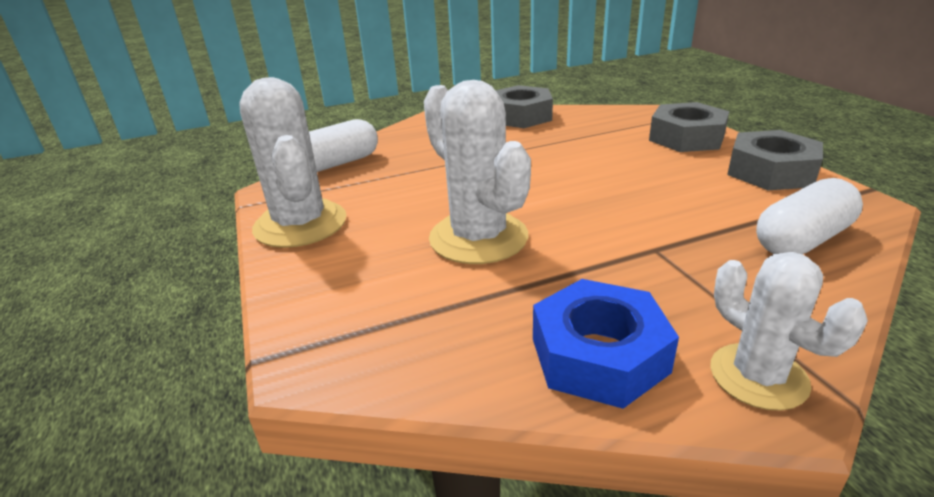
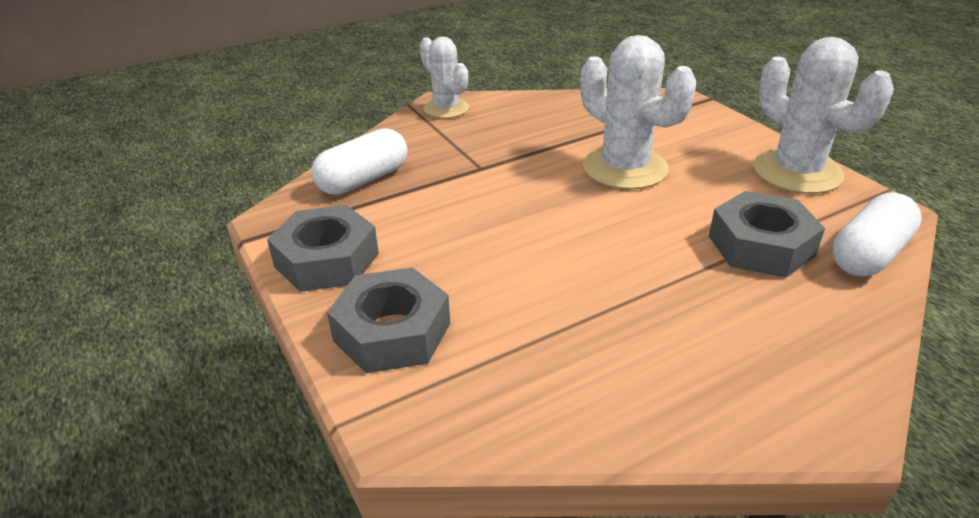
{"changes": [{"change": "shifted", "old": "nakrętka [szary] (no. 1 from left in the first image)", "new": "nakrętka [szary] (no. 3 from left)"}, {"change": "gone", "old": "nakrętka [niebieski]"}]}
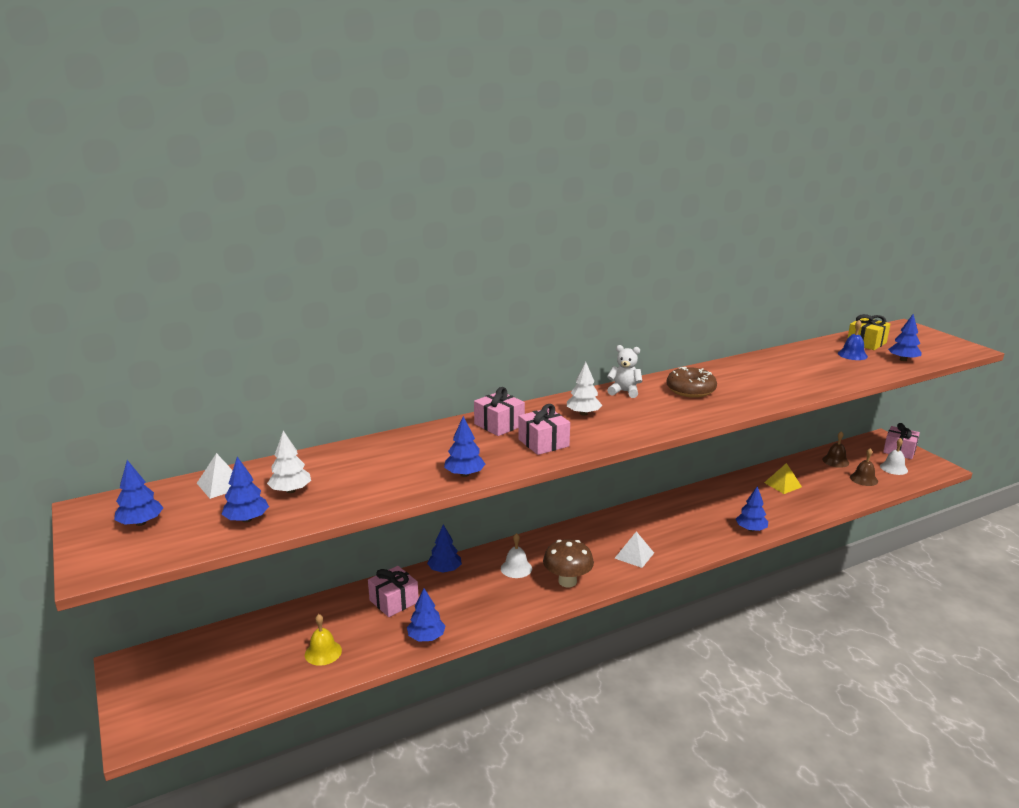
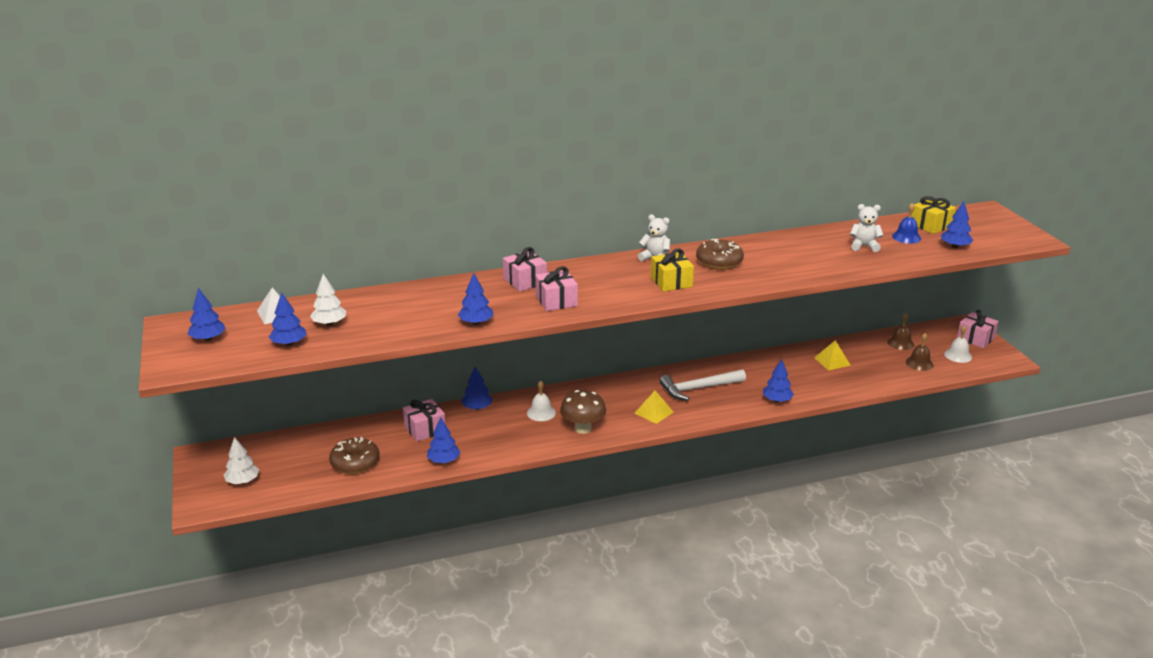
{"changes": [{"change": "swapped", "old": "dzwonek [żółty]", "new": "donut [brązowy] (no. 1 from left)"}, {"change": "shifted", "old": "drzewko [biały] (no. 2 from left in the first image)", "new": "drzewko [biały] (no. 1 from left)"}, {"change": "repainted", "old": "piramida [biały] (no. 2 from left)", "new": "piramida [żółty] (no. 1 from left)"}, {"change": "new", "new": "prezent [żółty] (no. 1 from left)"}, {"change": "new", "new": "młotek [biały]"}, {"change": "new", "new": "miś [biały] (no. 2 from left)"}]}
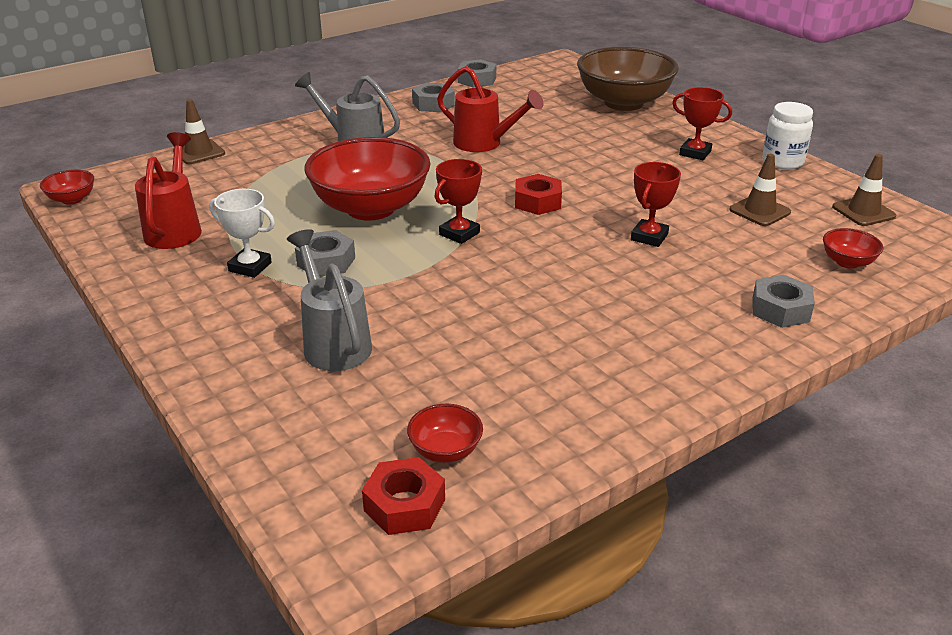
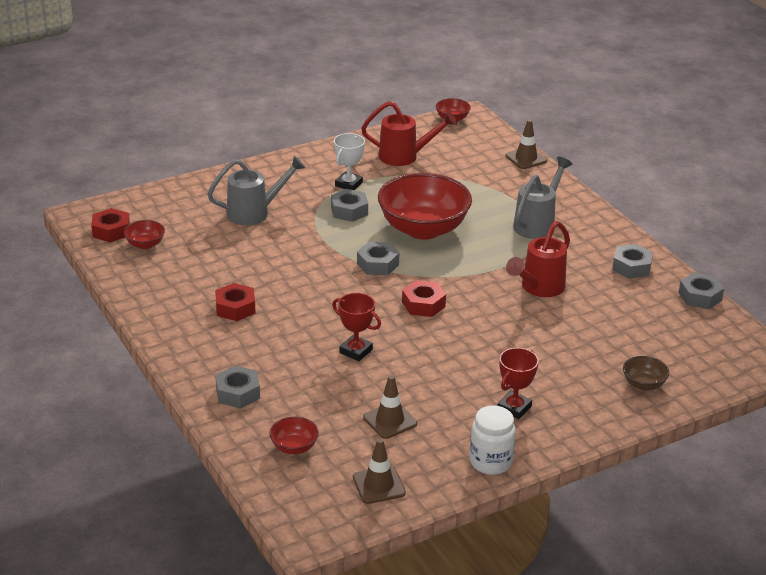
{"changes": [{"change": "swapped", "old": "puchar [czerwony] (no. 1 from left)", "new": "nakrętka [szary] (no. 3 from left)"}, {"change": "scaled", "old": "miska [brązowy]", "factor": 0.42}, {"change": "new", "new": "nakrętka [czerwony] (no. 2 from left)"}]}
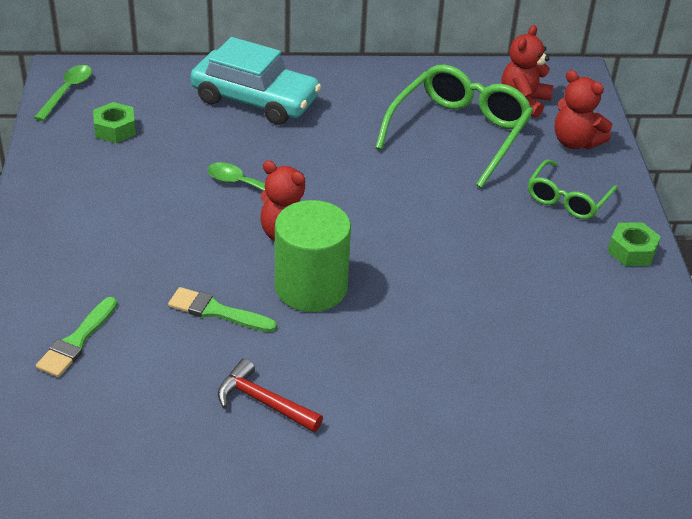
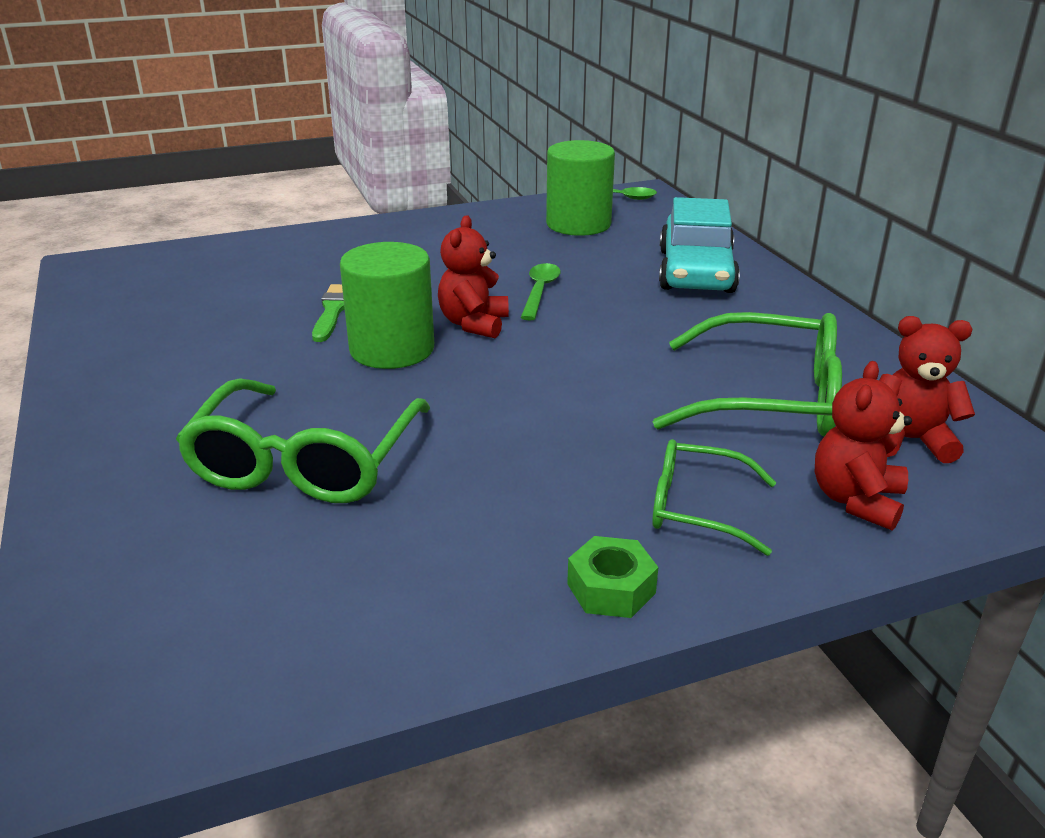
{"changes": [{"change": "gone", "old": "pędzel [zielony] (no. 1 from left)"}, {"change": "swapped", "old": "nakrętka [zielony] (no. 1 from left)", "new": "walec [zielony] (no. 2 from left)"}, {"change": "gone", "old": "młotek [czerwony]"}, {"change": "new", "new": "okulary [zielony] (no. 1 from left)"}]}
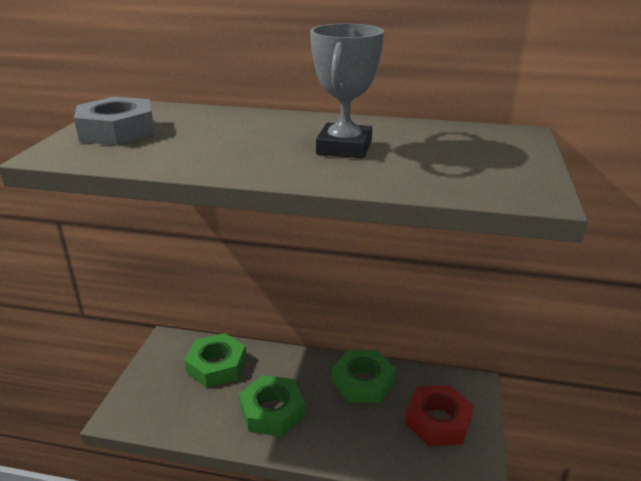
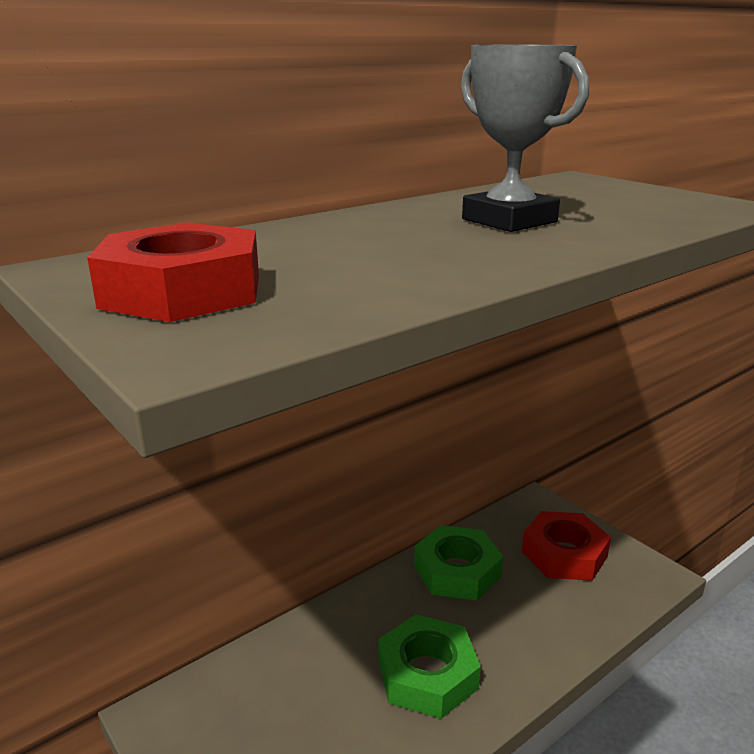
{"changes": [{"change": "repainted", "old": "nakrętka [szary]", "new": "nakrętka [czerwony] (no. 1 from left)"}, {"change": "gone", "old": "nakrętka [zielony] (no. 1 from left)"}]}
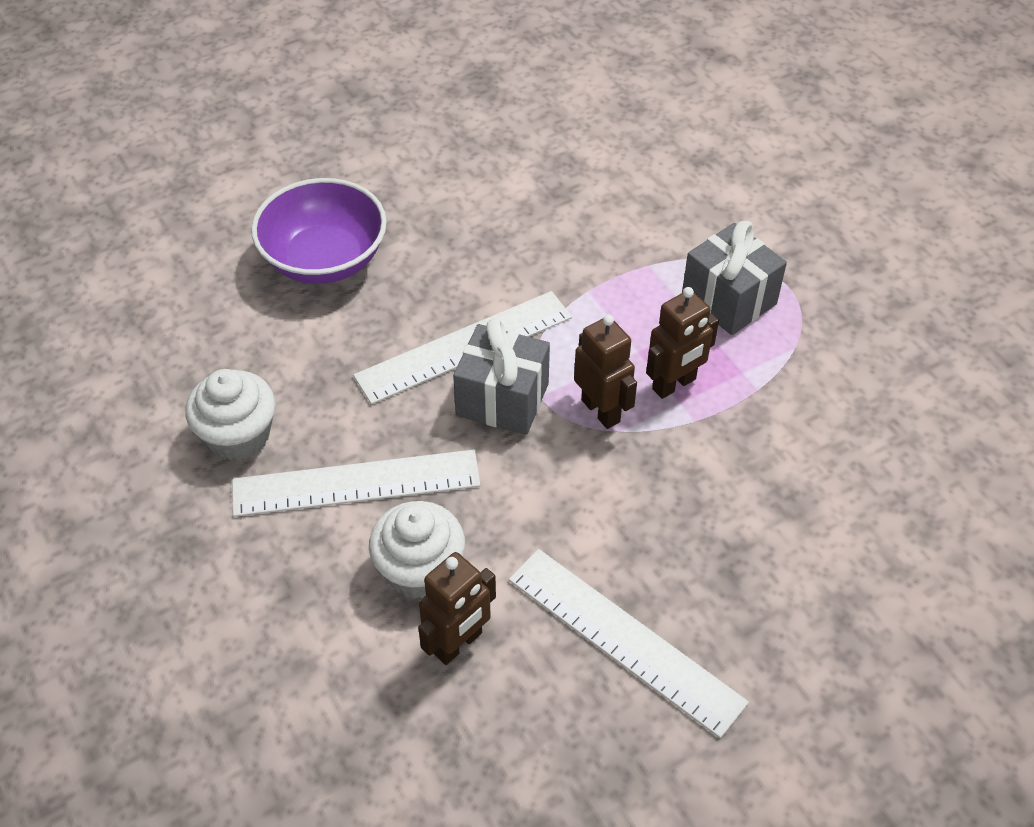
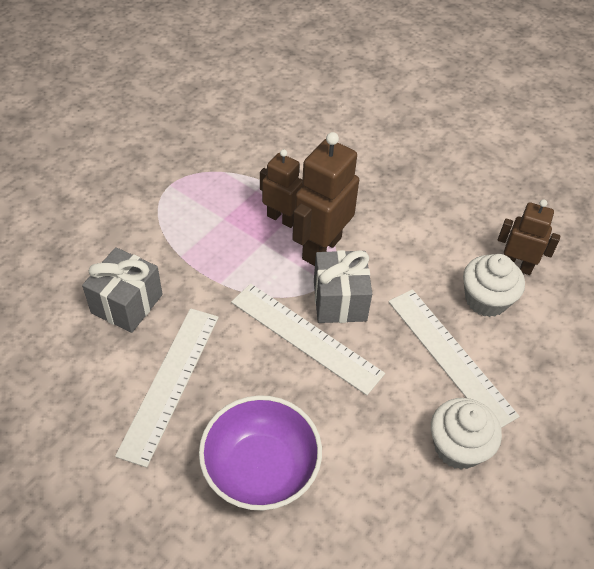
{"changes": [{"change": "shifted", "old": "linijka [biały] (no. 3 from left in the first image)", "new": "linijka [biały] (no. 1 from left)"}, {"change": "scaled", "old": "robot [brązowy] (no. 2 from left)", "factor": 1.58}, {"change": "shifted", "old": "prezent [szary] (no. 2 from left in the first image)", "new": "prezent [szary] (no. 1 from left)"}]}
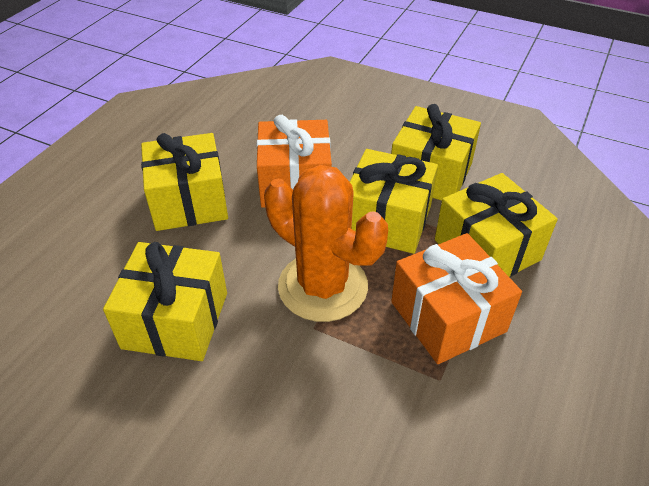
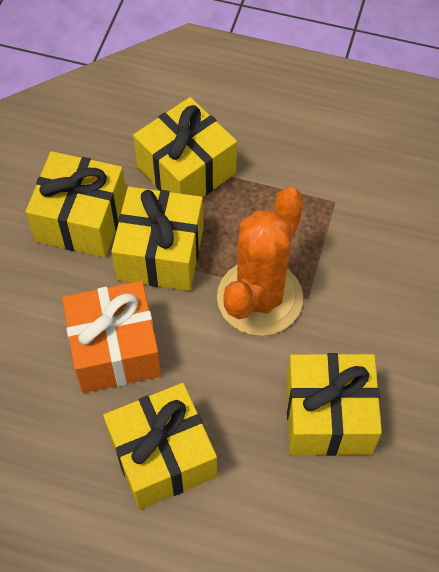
{"changes": [{"change": "gone", "old": "prezent [pomarańczowy] (no. 2 from left)"}]}
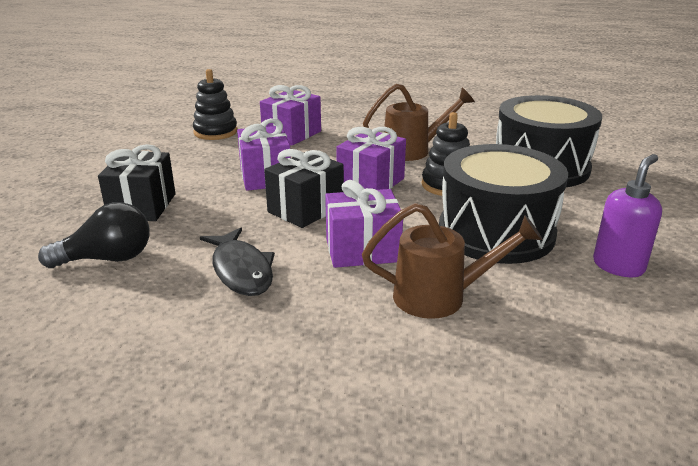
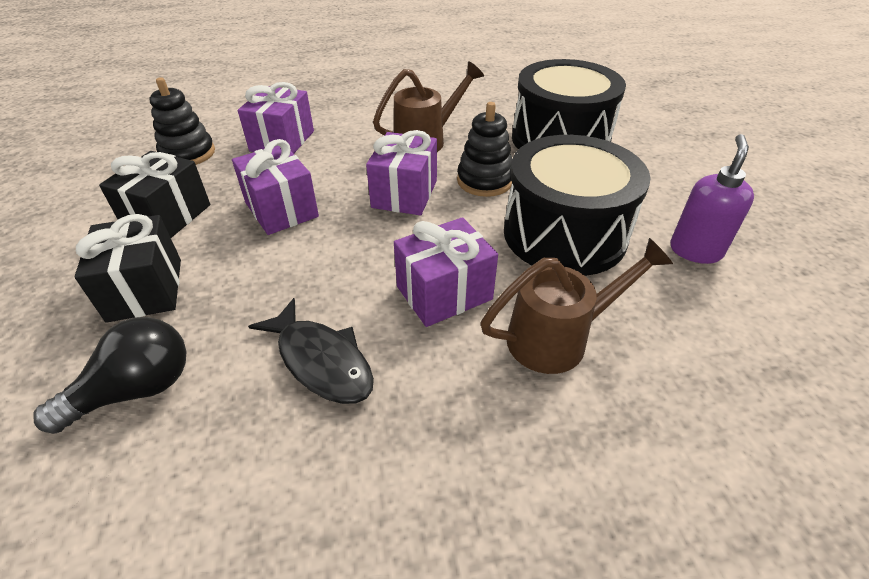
{"changes": [{"change": "shifted", "old": "prezent [czarny] (no. 2 from left)"}]}
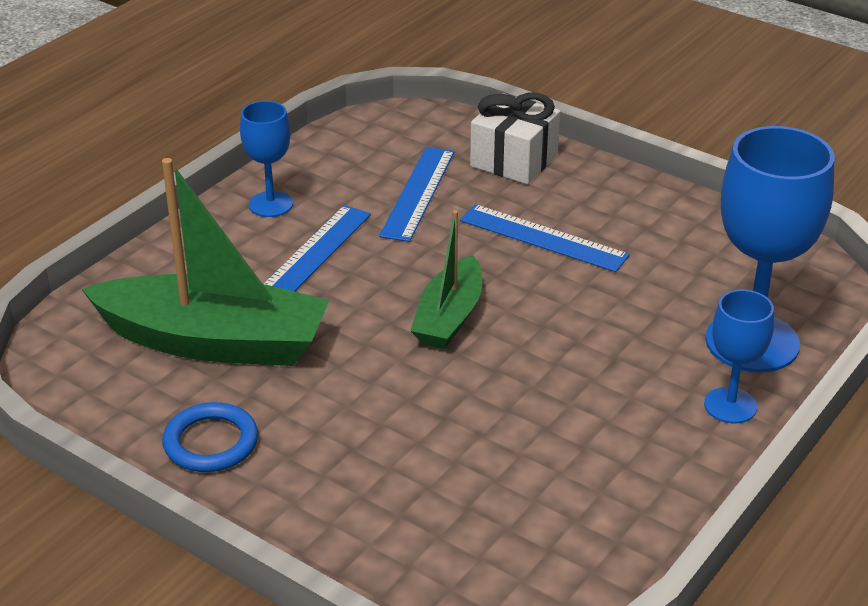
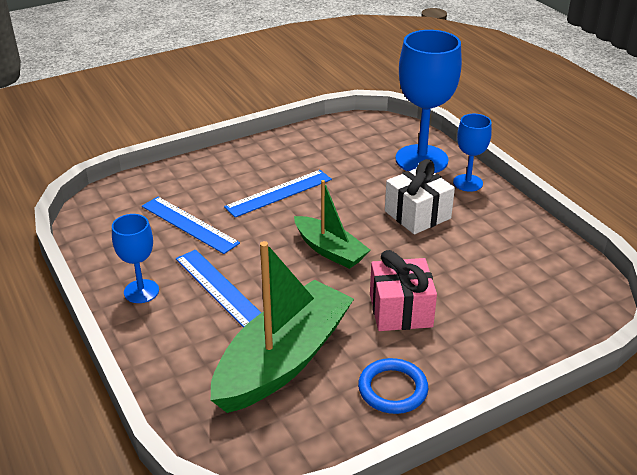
{"changes": [{"change": "shifted", "old": "prezent [biały]"}, {"change": "new", "new": "prezent [różowy]"}]}
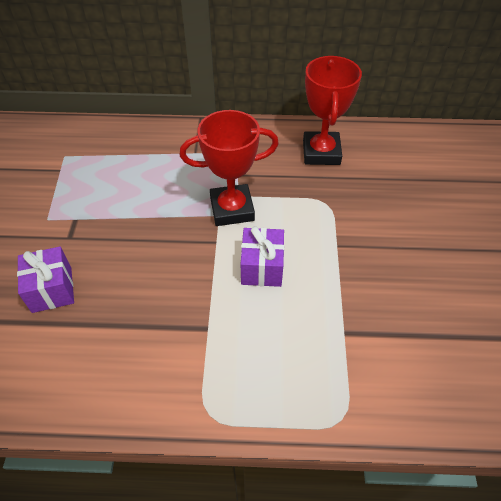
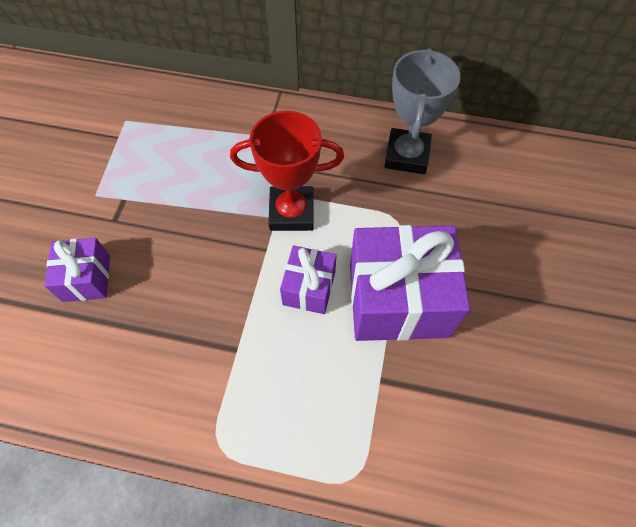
{"changes": [{"change": "repainted", "old": "puchar [czerwony] (no. 2 from left)", "new": "puchar [szary]"}, {"change": "new", "new": "prezent [fioletowy] (no. 3 from left)"}]}
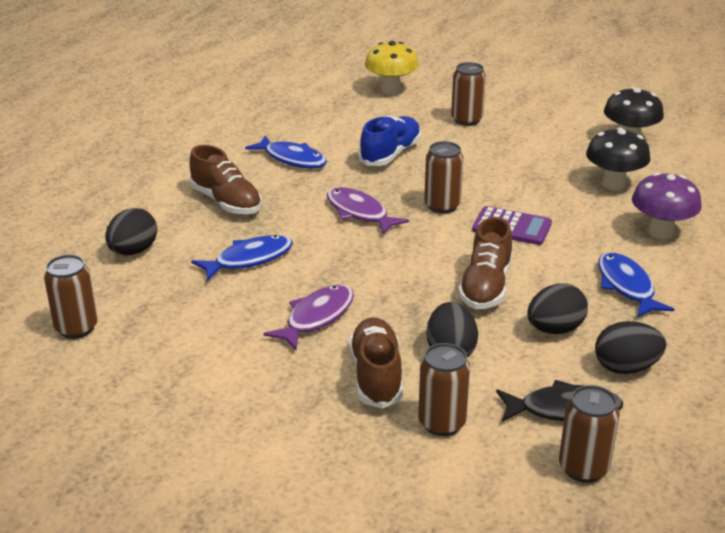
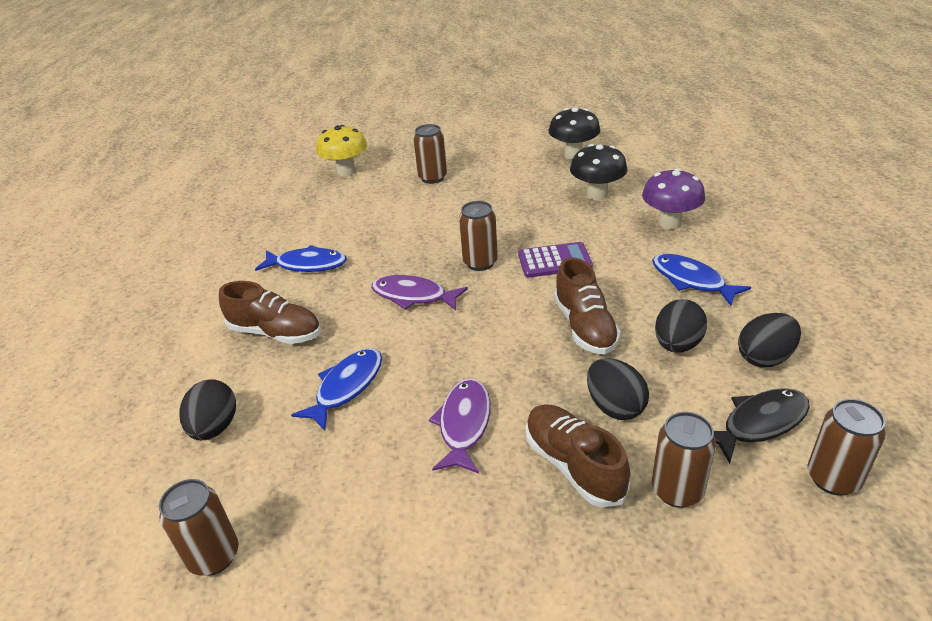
{"changes": [{"change": "gone", "old": "but [niebieski]"}]}
